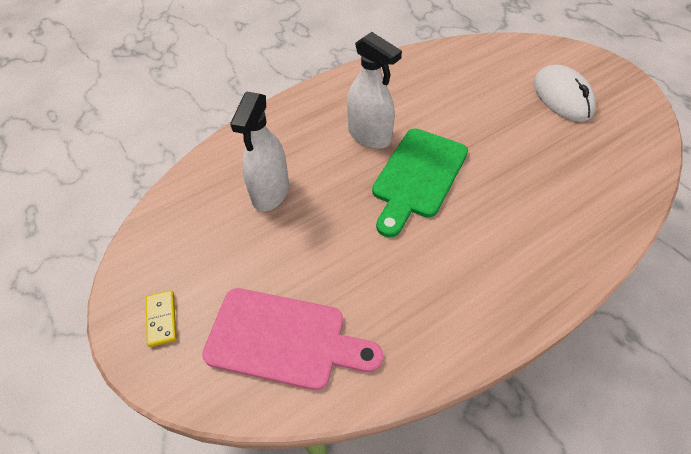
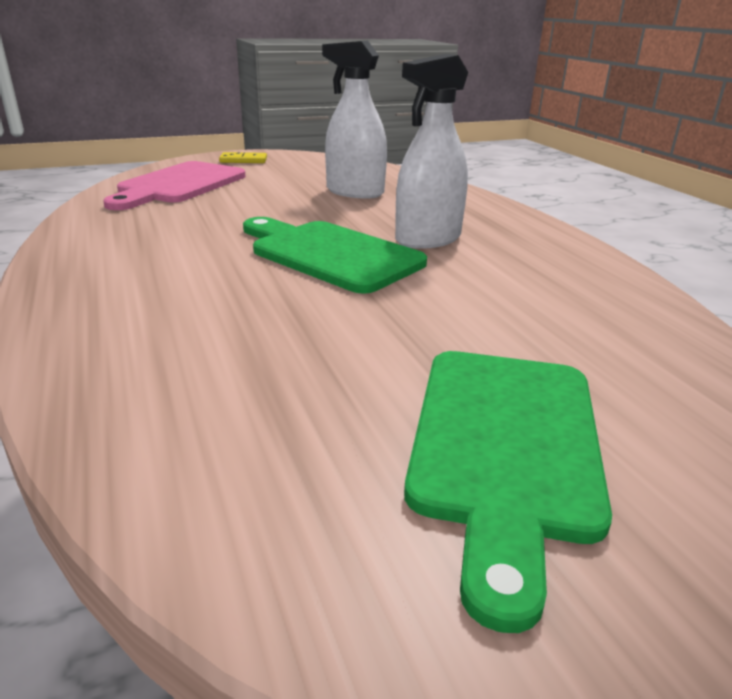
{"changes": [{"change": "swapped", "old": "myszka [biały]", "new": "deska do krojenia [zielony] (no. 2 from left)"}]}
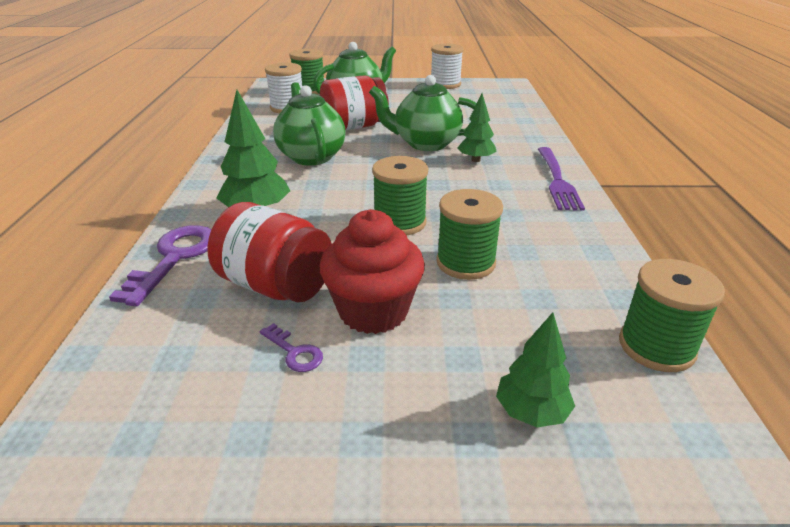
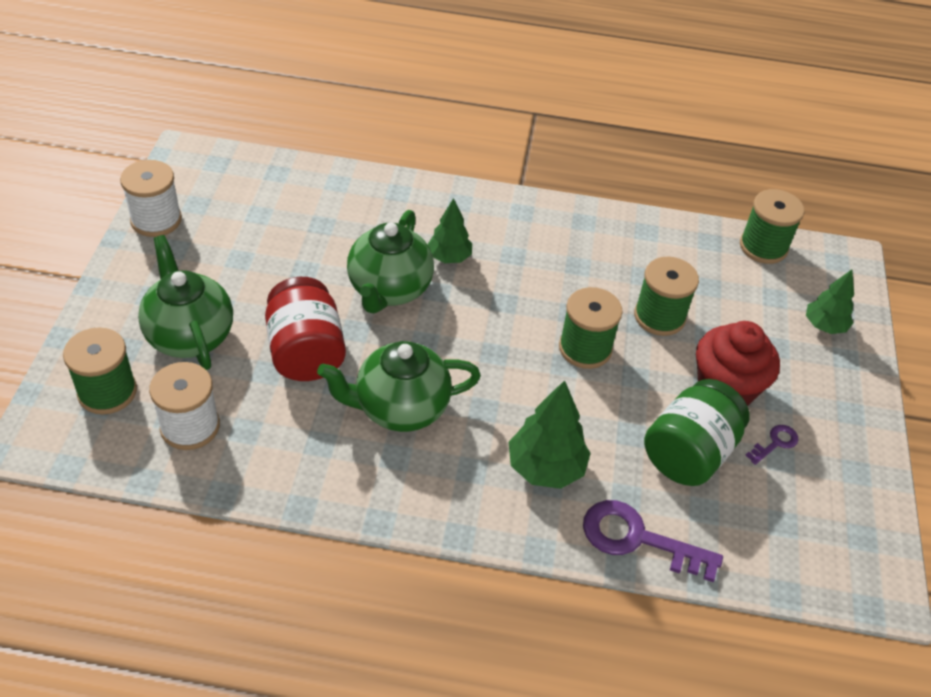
{"changes": [{"change": "repainted", "old": "słoik [czerwony] (no. 1 from left)", "new": "słoik [zielony]"}, {"change": "gone", "old": "widelec [fioletowy]"}]}
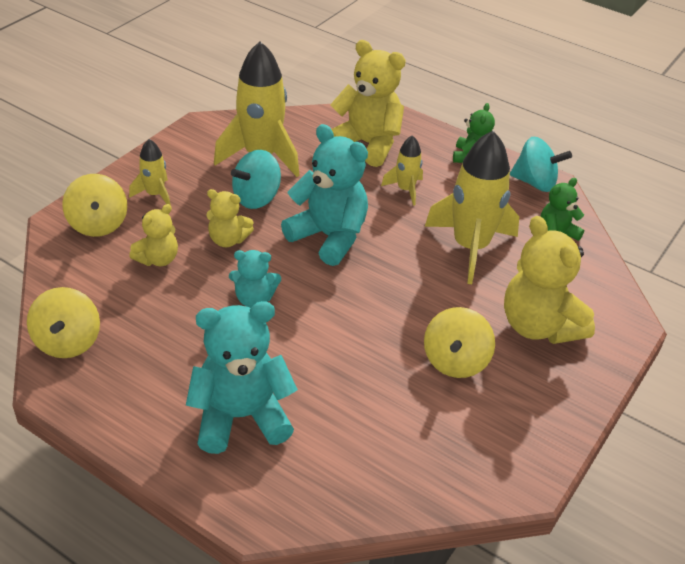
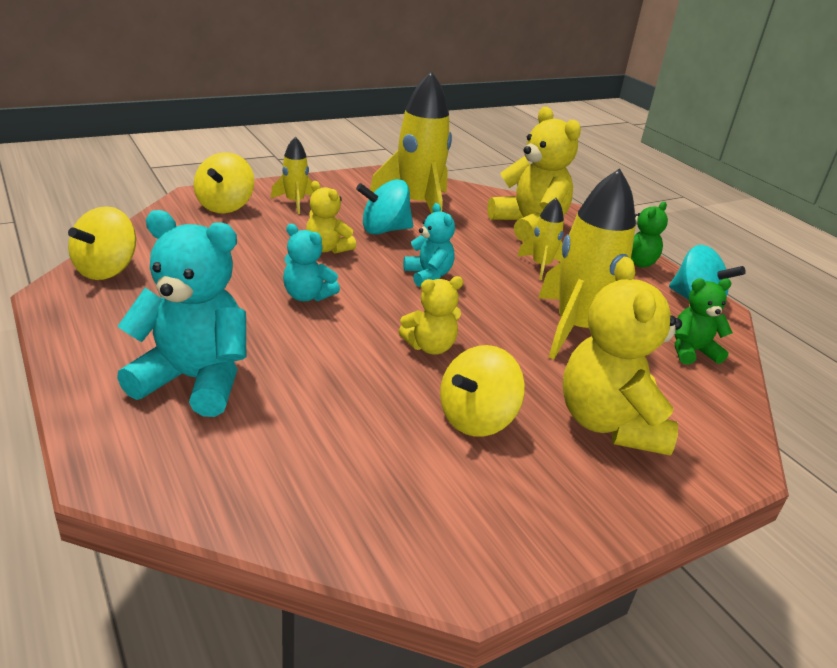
{"changes": [{"change": "shifted", "old": "miś [żółty] (no. 1 from left in the first image)", "new": "miś [żółty] (no. 2 from left)"}, {"change": "scaled", "old": "miś [turkusowy] (no. 3 from left)", "factor": 0.55}]}
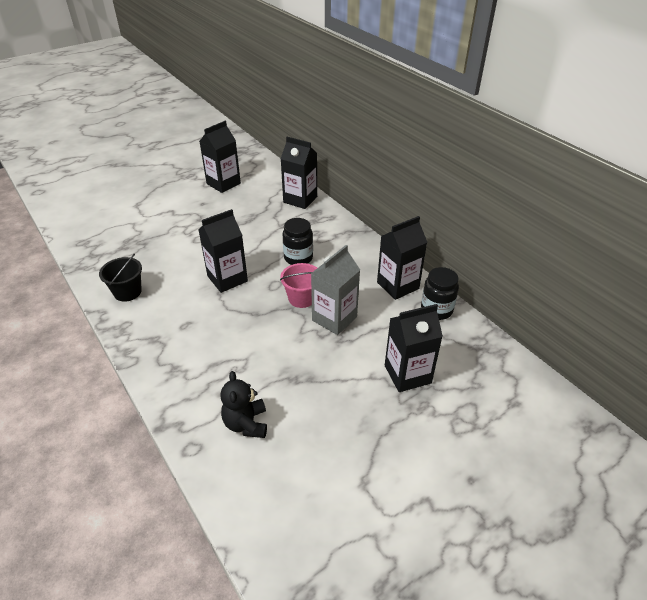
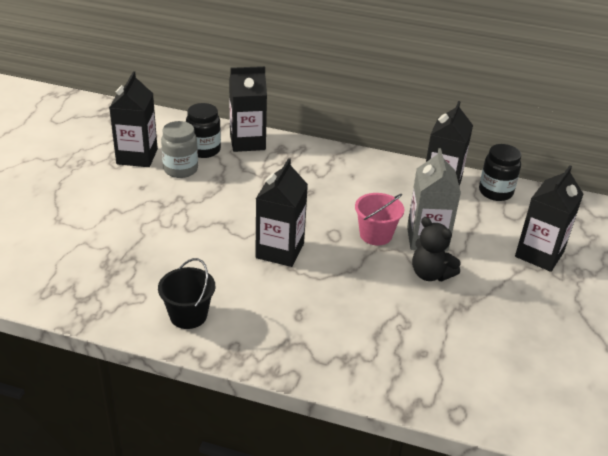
{"changes": [{"change": "shifted", "old": "miś [czarny]"}, {"change": "shifted", "old": "słoik [czarny] (no. 1 from left)"}, {"change": "new", "new": "słoik [szary]"}]}
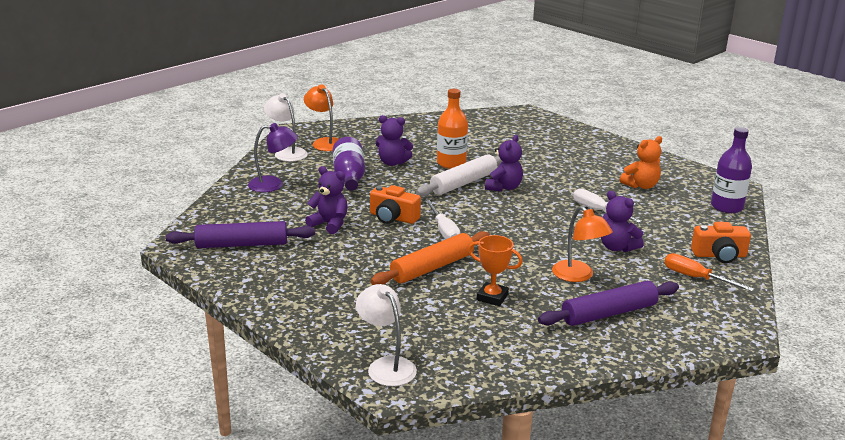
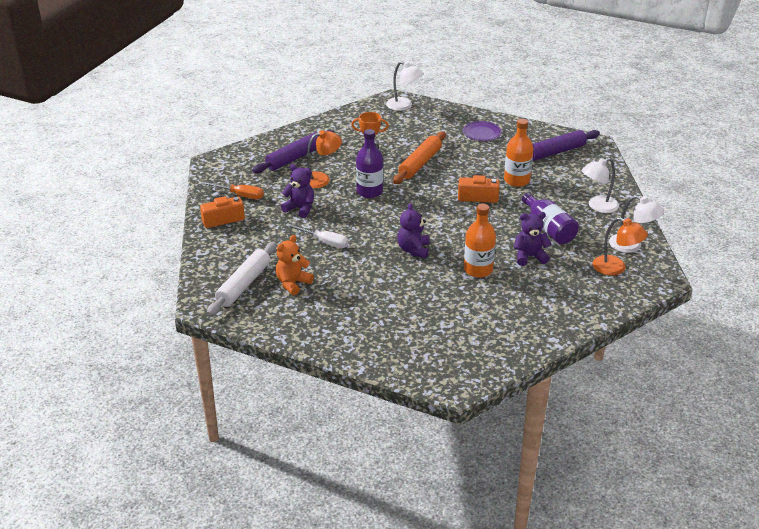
{"changes": [{"change": "repainted", "old": "lampka [fioletowy]", "new": "lampka [biały] (no. 2 from left)"}, {"change": "swapped", "old": "miś [fioletowy] (no. 1 from left)", "new": "butelka [pomarańczowy] (no. 2 from left)"}, {"change": "shifted", "old": "wałek do ciasta [biały]"}, {"change": "gone", "old": "śrubokręt [biały] (no. 1 from left)"}, {"change": "rotated", "old": "lampka [pomarańczowy] (no. 2 from left in the first image)", "degrees": 120}, {"change": "shifted", "old": "butelka [fioletowy] (no. 2 from left in the first image)", "new": "butelka [fioletowy] (no. 1 from left)"}, {"change": "new", "new": "talerz [fioletowy]"}]}
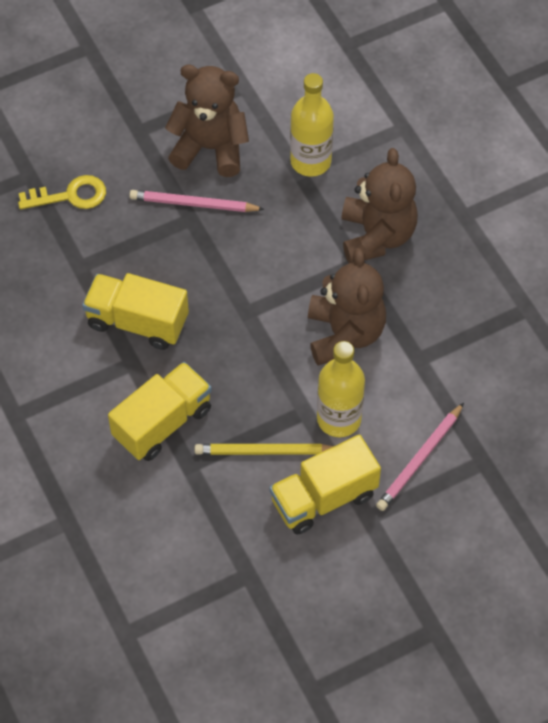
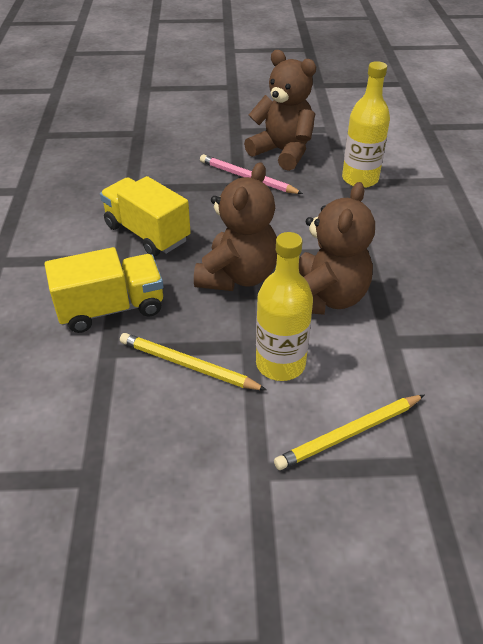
{"changes": [{"change": "gone", "old": "klucz [żółty]"}, {"change": "gone", "old": "ciężarówka [żółty] (no. 3 from left)"}, {"change": "shifted", "old": "miś [brązowy] (no. 3 from left in the first image)", "new": "miś [brązowy] (no. 1 from left)"}, {"change": "repainted", "old": "ołówek [różowy] (no. 2 from left)", "new": "ołówek [żółty] (no. 2 from left)"}]}
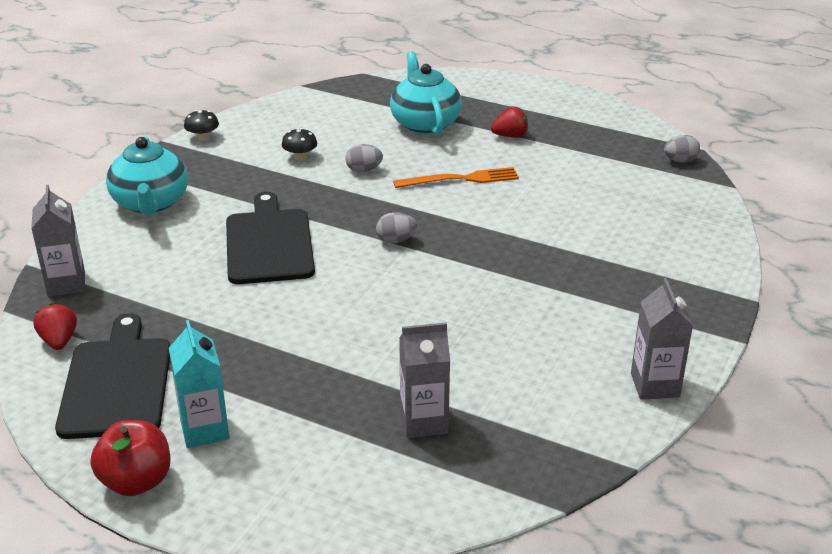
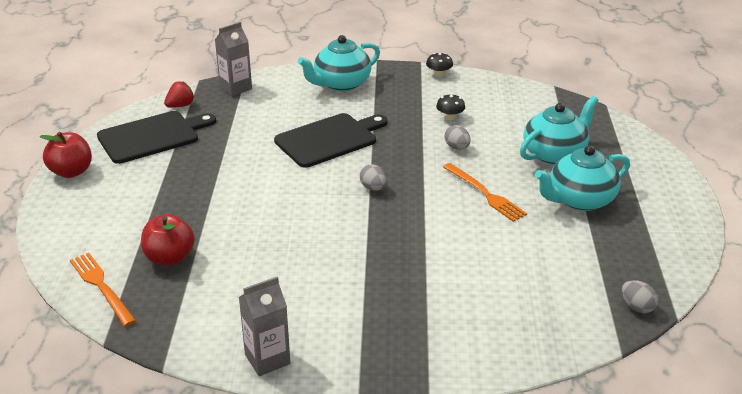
{"changes": [{"change": "gone", "old": "karton mleka [turkusowy]"}, {"change": "swapped", "old": "karton mleka [szary] (no. 2 from left)", "new": "jabłko [czerwony] (no. 2 from left)"}, {"change": "swapped", "old": "truskawka [czerwony] (no. 2 from left)", "new": "imbryk [turkusowy] (no. 3 from left)"}, {"change": "new", "new": "widelec [pomarańczowy] (no. 1 from left)"}]}
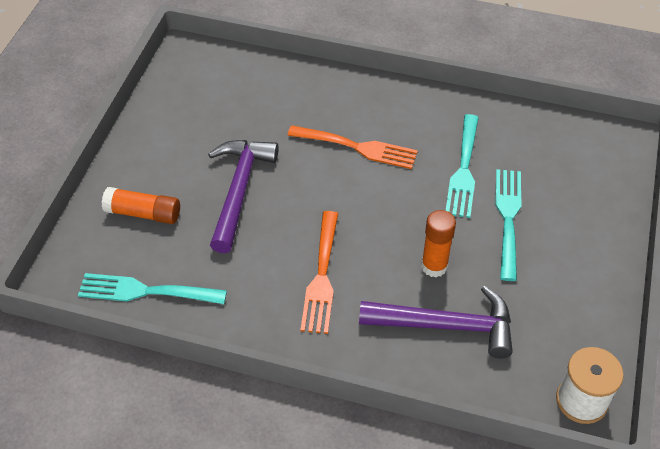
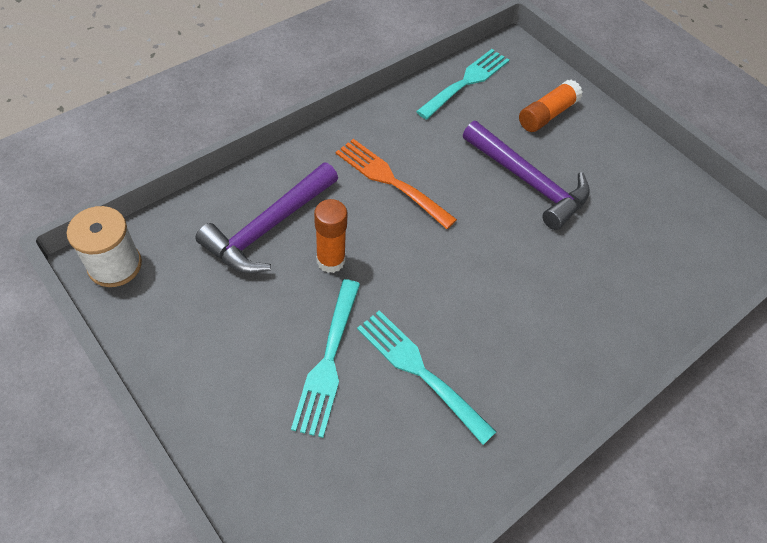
{"changes": [{"change": "gone", "old": "widelec [pomarańczowy] (no. 2 from left)"}, {"change": "rotated", "old": "widelec [turkusowy] (no. 3 from left in the first image)", "degrees": 60}]}
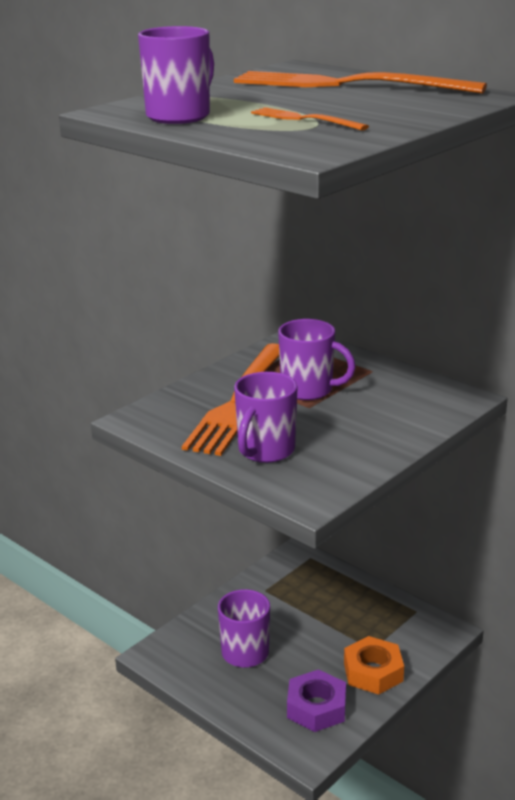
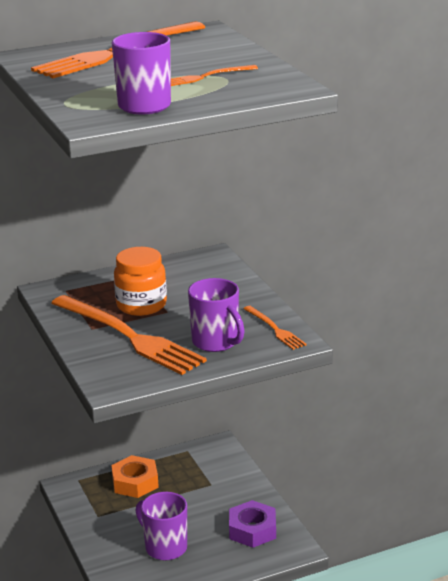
{"changes": [{"change": "swapped", "old": "kubek [fioletowy] (no. 4 from left)", "new": "słoik [pomarańczowy]"}, {"change": "shifted", "old": "nakrętka [pomarańczowy]"}, {"change": "new", "new": "widelec [pomarańczowy] (no. 4 from left)"}]}
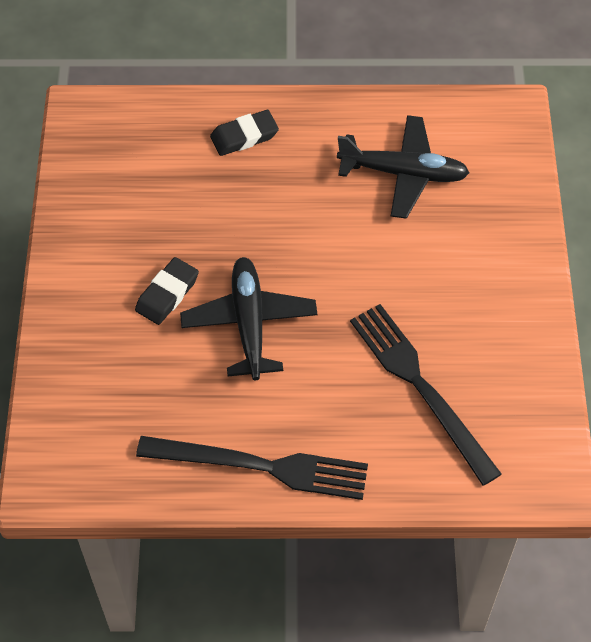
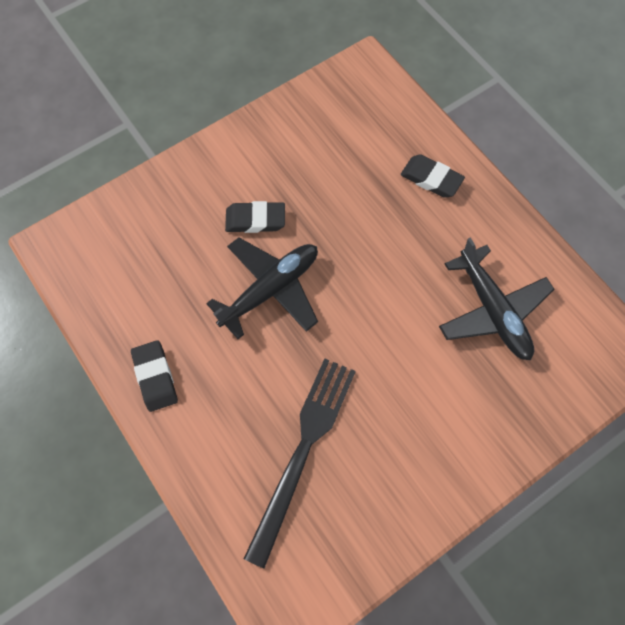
{"changes": [{"change": "swapped", "old": "widelec [czarny] (no. 1 from left)", "new": "gumka do mazania [czarny] (no. 1 from left)"}]}
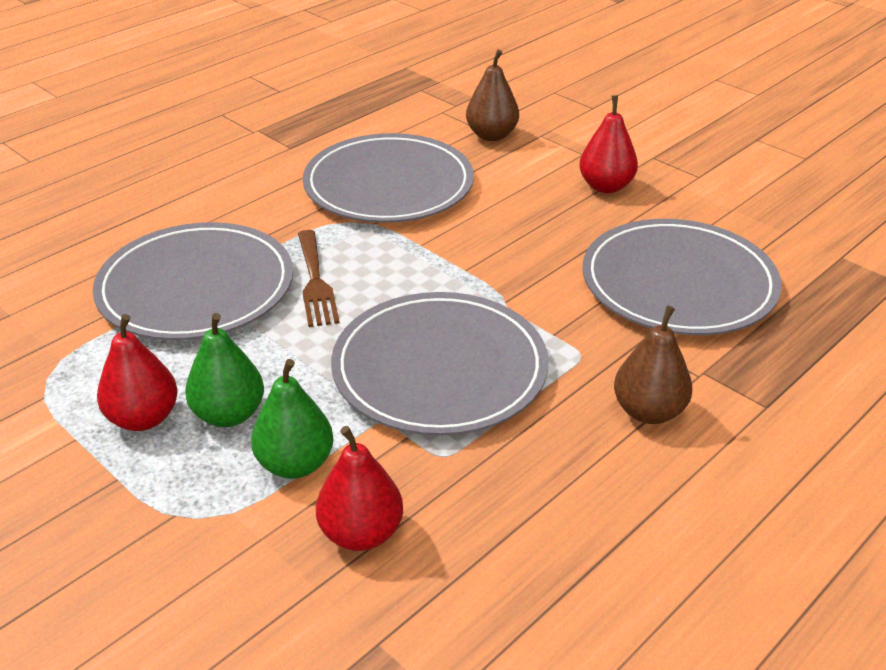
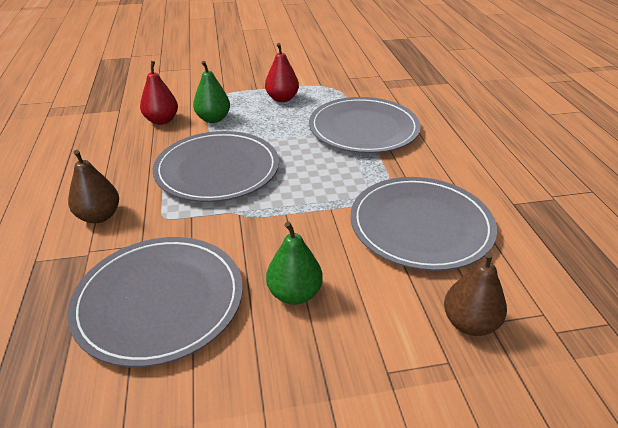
{"changes": [{"change": "shifted", "old": "gruszka [zielony] (no. 1 from left in the first image)", "new": "gruszka [zielony] (no. 2 from left)"}, {"change": "gone", "old": "widelec [brązowy]"}, {"change": "gone", "old": "gruszka [czerwony] (no. 3 from left)"}]}
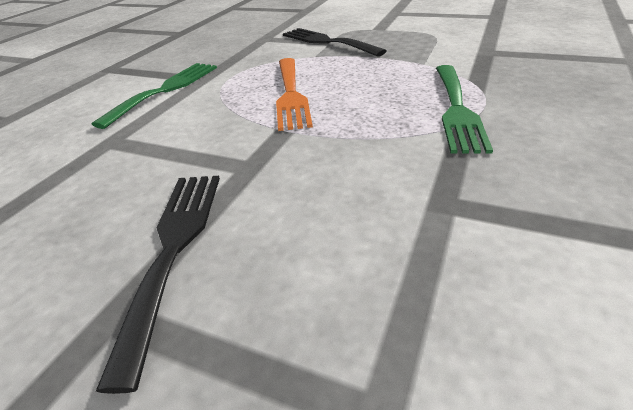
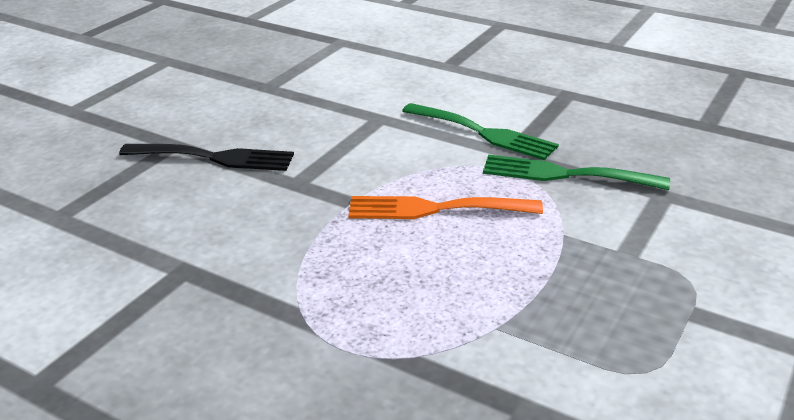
{"changes": [{"change": "gone", "old": "widelec [czarny] (no. 2 from left)"}, {"change": "shifted", "old": "widelec [zielony] (no. 2 from left)"}]}
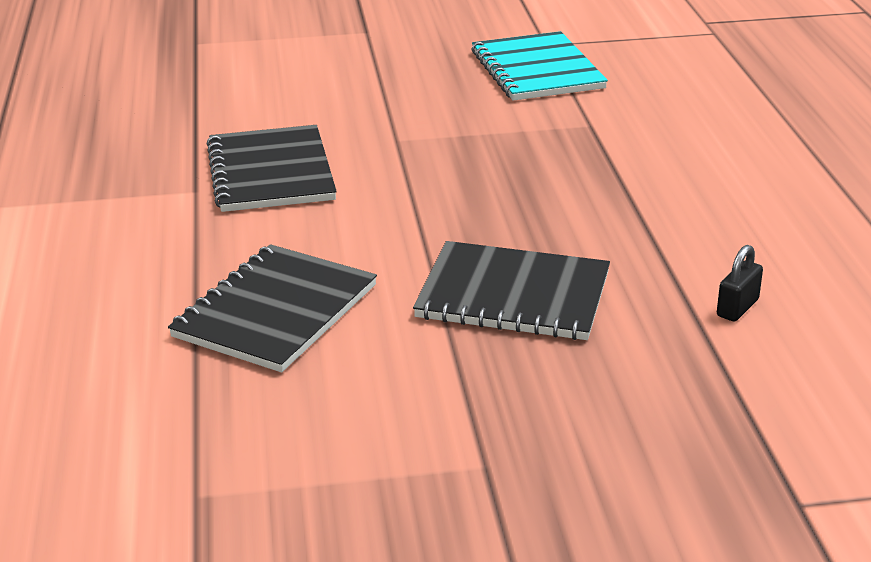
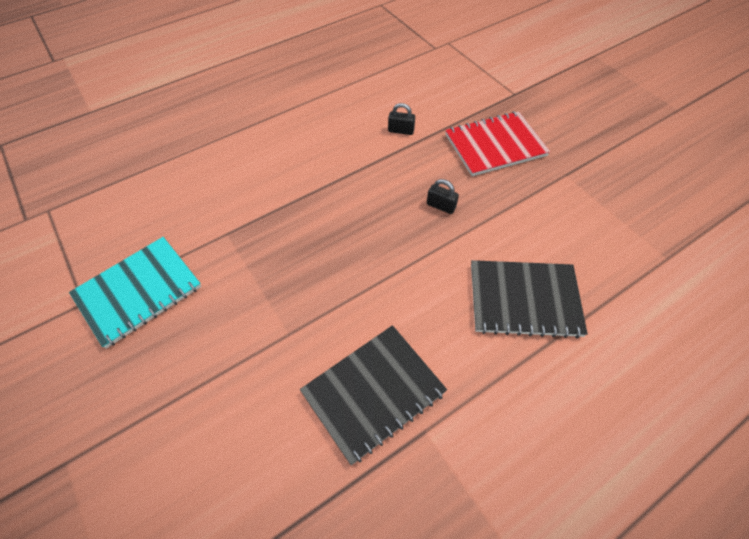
{"changes": [{"change": "swapped", "old": "zeszyt [czarny] (no. 3 from left)", "new": "kłódka [czarny] (no. 2 from left)"}, {"change": "new", "new": "zeszyt [czerwony]"}]}
